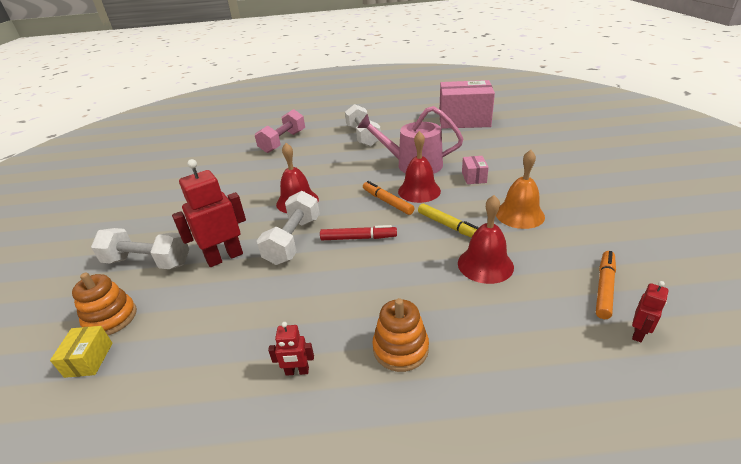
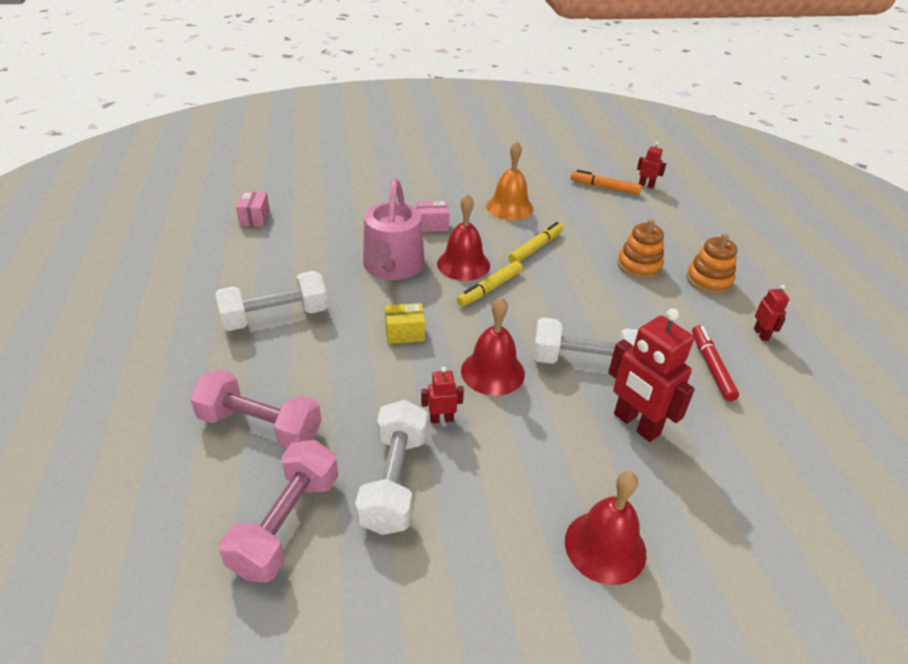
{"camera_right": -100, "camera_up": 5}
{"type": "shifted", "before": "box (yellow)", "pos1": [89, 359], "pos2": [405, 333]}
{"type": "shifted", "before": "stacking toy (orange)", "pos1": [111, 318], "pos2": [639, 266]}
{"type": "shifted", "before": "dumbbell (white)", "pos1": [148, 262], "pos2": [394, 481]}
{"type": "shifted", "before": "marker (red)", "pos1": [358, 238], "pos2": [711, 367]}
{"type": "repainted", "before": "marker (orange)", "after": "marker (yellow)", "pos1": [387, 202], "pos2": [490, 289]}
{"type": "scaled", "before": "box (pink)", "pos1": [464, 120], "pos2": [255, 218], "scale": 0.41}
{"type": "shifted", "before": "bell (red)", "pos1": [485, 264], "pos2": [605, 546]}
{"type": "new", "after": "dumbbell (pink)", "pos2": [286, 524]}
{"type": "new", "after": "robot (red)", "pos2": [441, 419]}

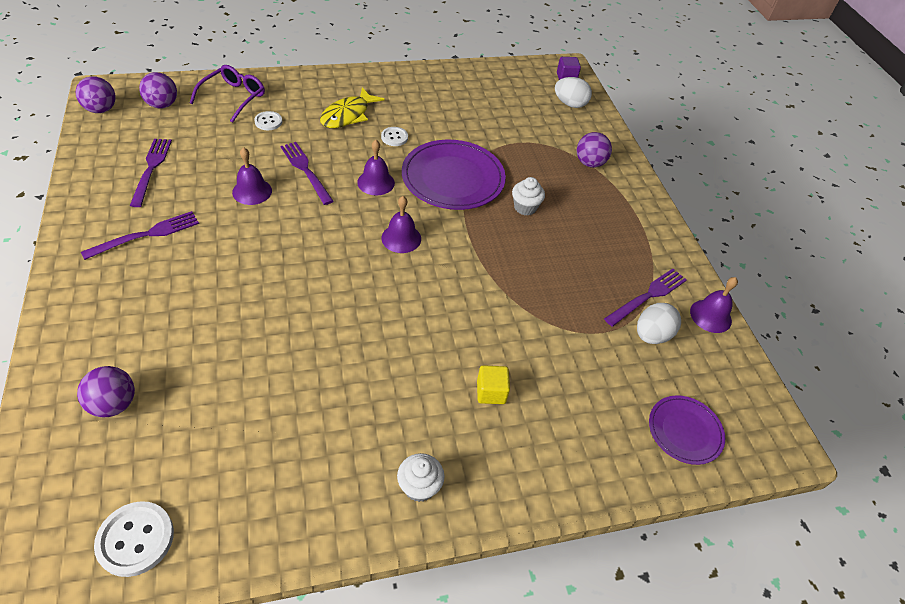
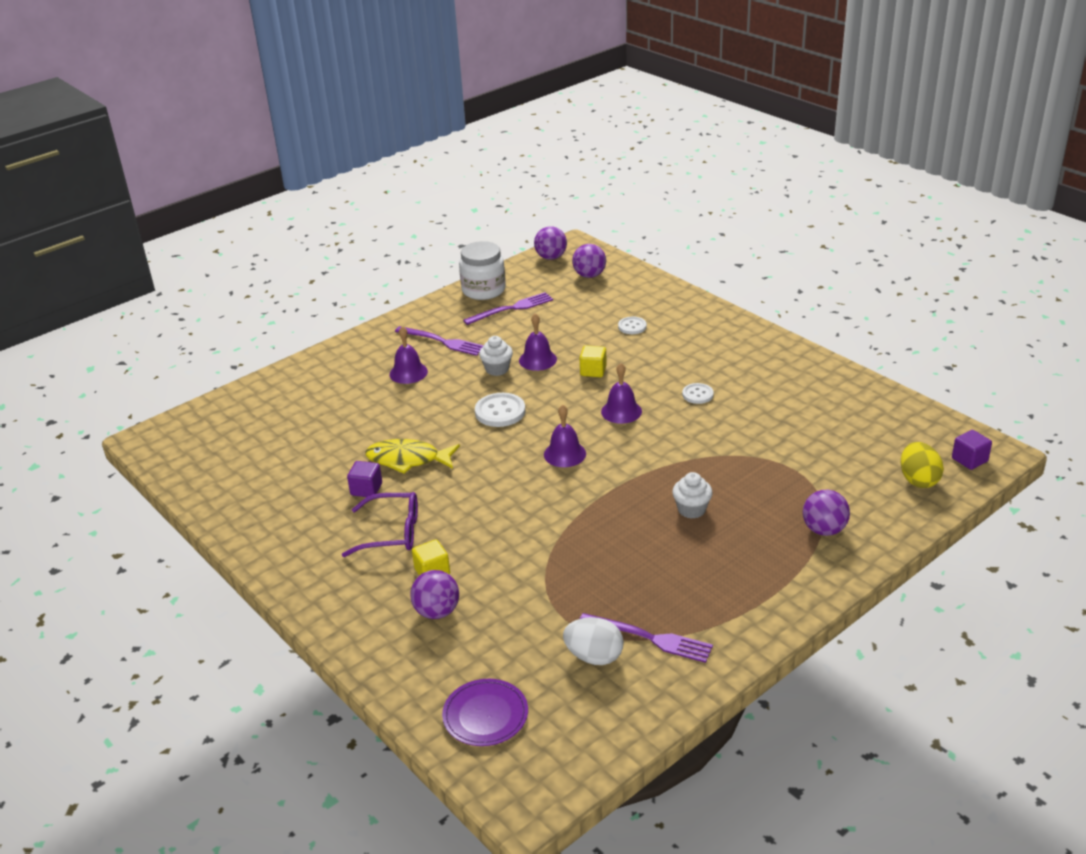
{"camera_right": 70, "camera_up": -15}
{"type": "shifted", "before": "ball (purple)", "pos1": [114, 404], "pos2": [437, 612]}
{"type": "shifted", "before": "button (white)", "pos1": [135, 539], "pos2": [500, 412]}
{"type": "shifted", "before": "glasses (purple)", "pos1": [233, 98], "pos2": [392, 533]}
{"type": "swapped", "before": "fork (purple)", "after": "cube (yellow)", "pos1": [305, 170], "pos2": [593, 371]}
{"type": "shifted", "before": "fish (yellow)", "pos1": [348, 115], "pos2": [407, 460]}
{"type": "shifted", "before": "cupcake (white)", "pos1": [419, 487], "pos2": [497, 369]}
{"type": "gone", "before": "plate (purple)", "pos1": [453, 178]}
{"type": "repainted", "before": "egg (white)", "after": "egg (yellow)", "pos1": [570, 104], "pos2": [918, 480]}
{"type": "shifted", "before": "bell (purple)", "pos1": [710, 316], "pos2": [408, 373]}
{"type": "new", "after": "cube (purple)", "pos2": [366, 489]}
{"type": "new", "after": "jar (white)", "pos2": [483, 290]}

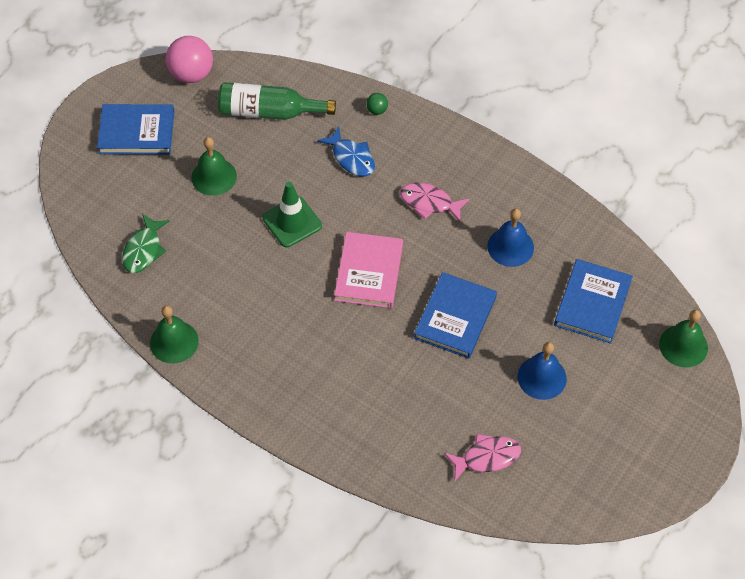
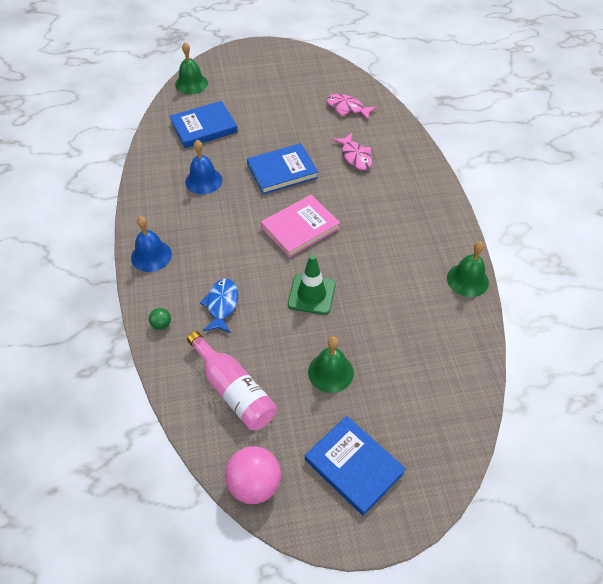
{"camera_right": -135, "camera_up": -5}
{"type": "gone", "before": "fish (green)", "pos1": [143, 250]}
{"type": "repainted", "before": "bottle (green)", "after": "bottle (pink)", "pos1": [269, 112], "pos2": [234, 391]}
{"type": "shifted", "before": "fish (pink)", "pos1": [429, 203], "pos2": [355, 156]}
{"type": "shifted", "before": "bell (blue)", "pos1": [542, 377], "pos2": [151, 255]}

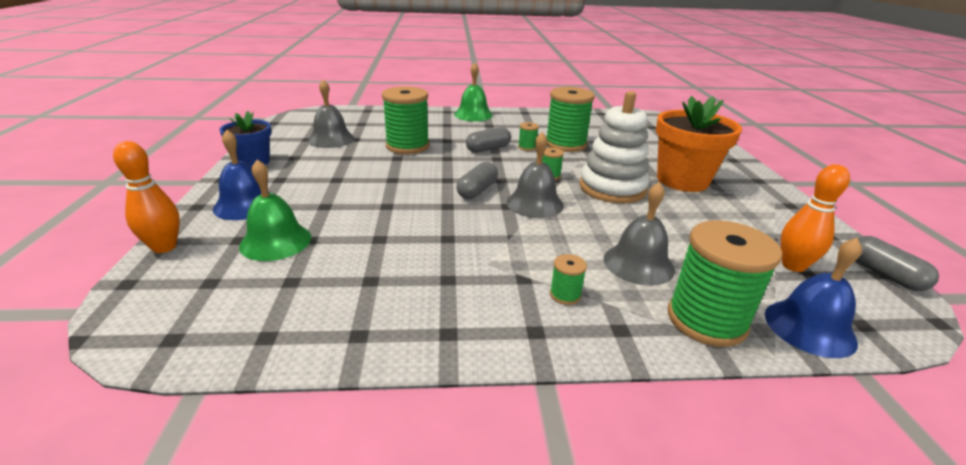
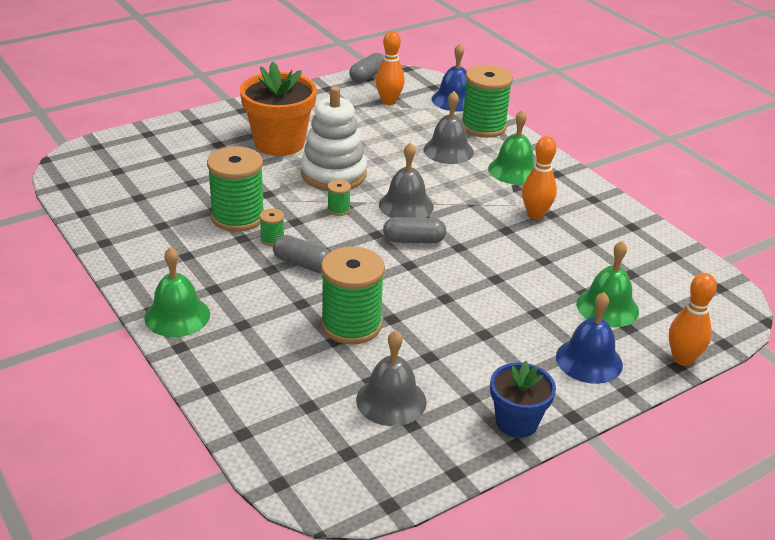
{"camera_right": -120, "camera_up": 5}
{"type": "swapped", "before": "spool (green)", "after": "bell (green)", "pos1": [565, 295], "pos2": [514, 170]}
{"type": "new", "after": "bowling pin (orange)", "pos2": [535, 214]}

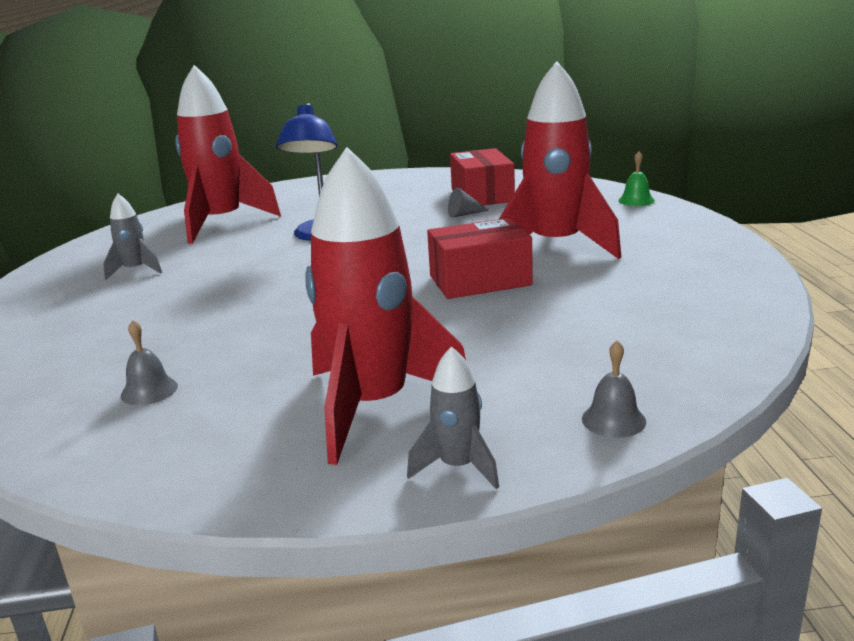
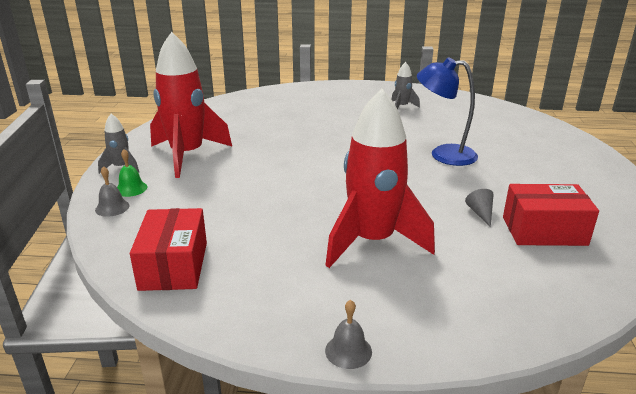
{"camera_right": 100, "camera_up": 5}
{"type": "shifted", "before": "bell (grey)", "pos1": [149, 391], "pos2": [348, 351]}
{"type": "gone", "before": "rocket (red)", "pos1": [221, 223]}
{"type": "shifted", "before": "box (red)", "pos1": [480, 280], "pos2": [174, 266]}
{"type": "shifted", "before": "bell (green)", "pos1": [636, 200], "pos2": [131, 188]}

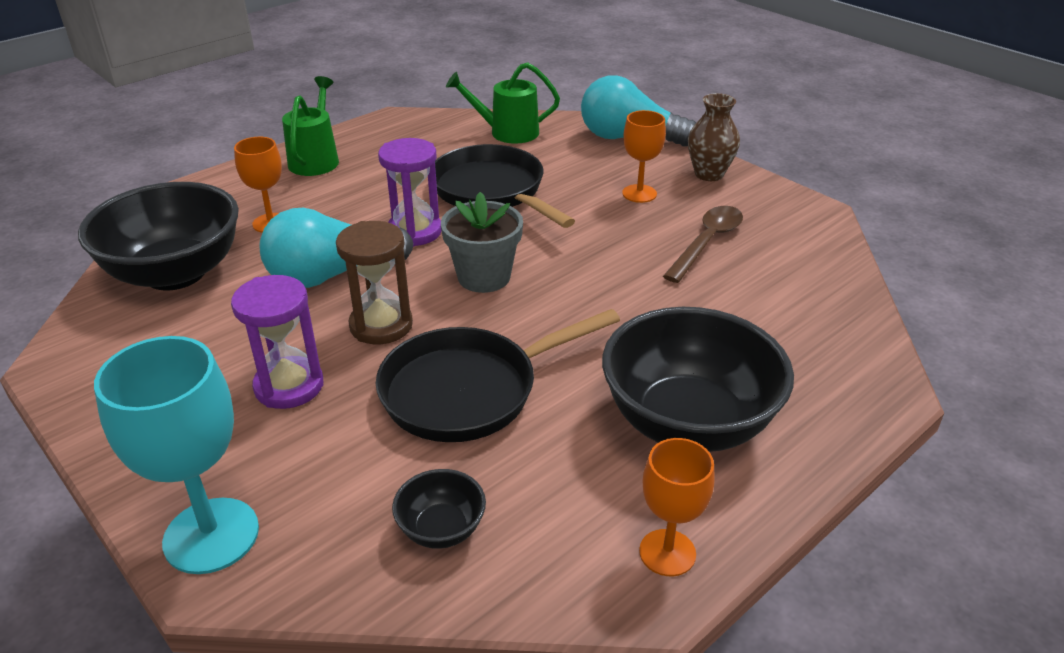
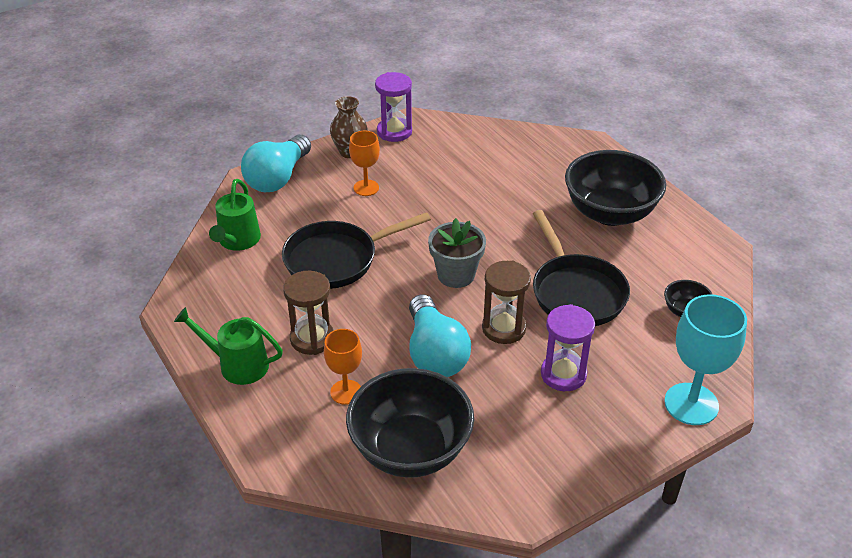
{"camera_right": -80, "camera_up": 5}
{"type": "shifted", "before": "hourglass (purple)", "pos1": [414, 232], "pos2": [394, 132]}
{"type": "gone", "before": "goblet (orange)", "pos1": [667, 552]}
{"type": "gone", "before": "spoon (brown)", "pos1": [707, 242]}
{"type": "new", "after": "hourglass (brown)", "pos2": [312, 339]}

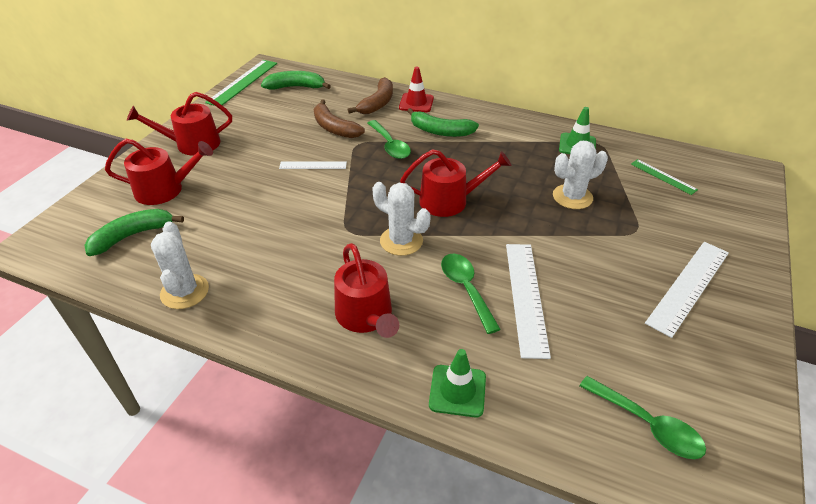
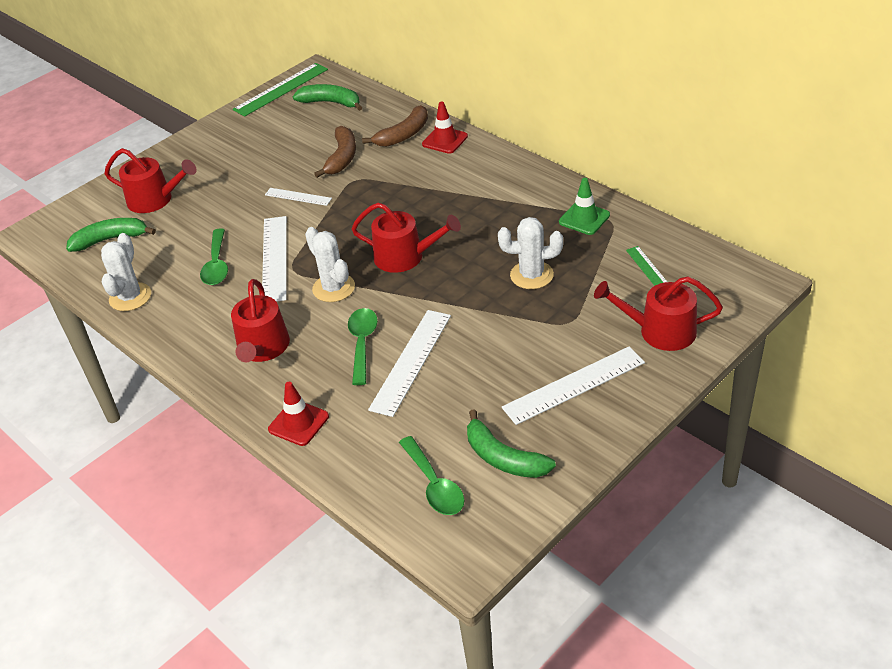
{"camera_right": 25, "camera_up": 0}
{"type": "shifted", "before": "watering can (red)", "pos1": [192, 144], "pos2": [660, 331]}
{"type": "rotated", "before": "banana (brown)", "pos1": [334, 128], "pos2": [342, 158], "turn": -150}
{"type": "shifted", "before": "spoon (green)", "pos1": [390, 145], "pos2": [217, 265]}
{"type": "shifted", "before": "banana (green)", "pos1": [440, 131], "pos2": [503, 458]}
{"type": "repainted", "before": "traffic cone (green)", "after": "traffic cone (red)", "pos1": [457, 391], "pos2": [298, 423]}
{"type": "new", "after": "ruler (white)", "pos2": [275, 258]}

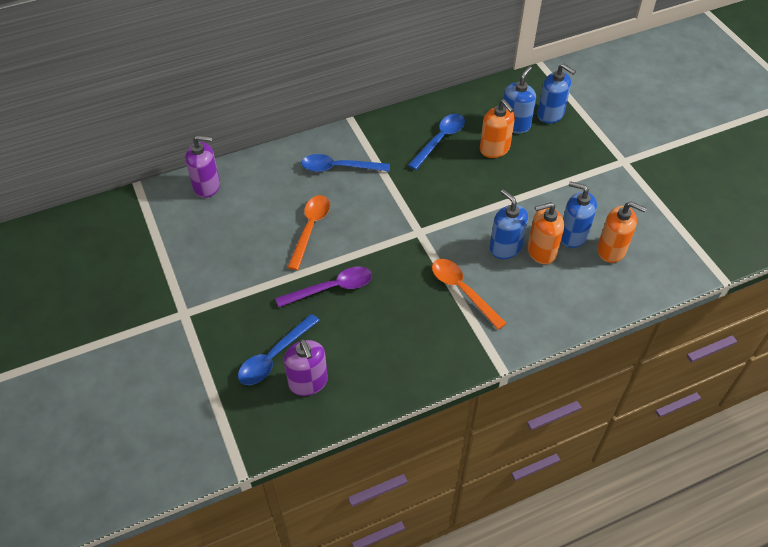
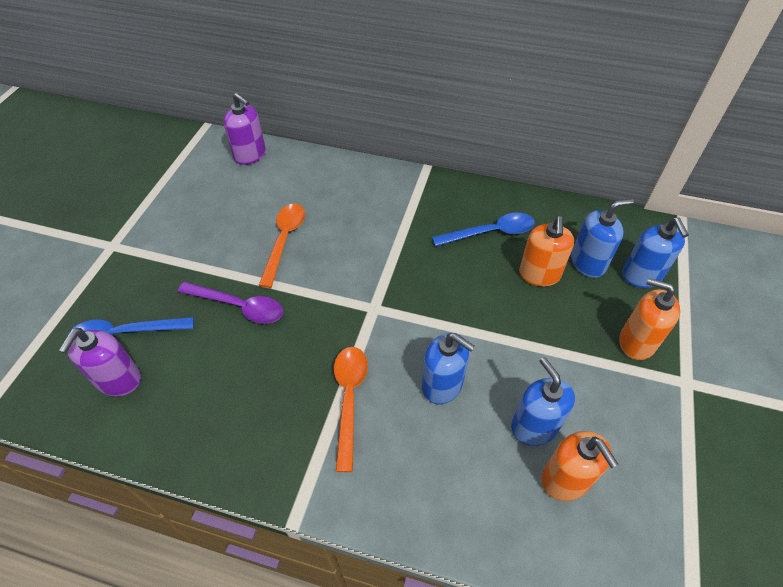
{"camera_right": 40, "camera_up": 0}
{"type": "rotated", "before": "spoon (orange)", "pos1": [310, 229], "pos2": [284, 241], "turn": -45}
{"type": "gone", "before": "spoon (blue)", "pos1": [339, 168]}
{"type": "rotated", "before": "soap dispenser (blue)", "pos1": [505, 247], "pos2": [442, 385], "turn": 120}
{"type": "shifted", "before": "soap dispenser (orange)", "pos1": [541, 251], "pos2": [636, 342]}

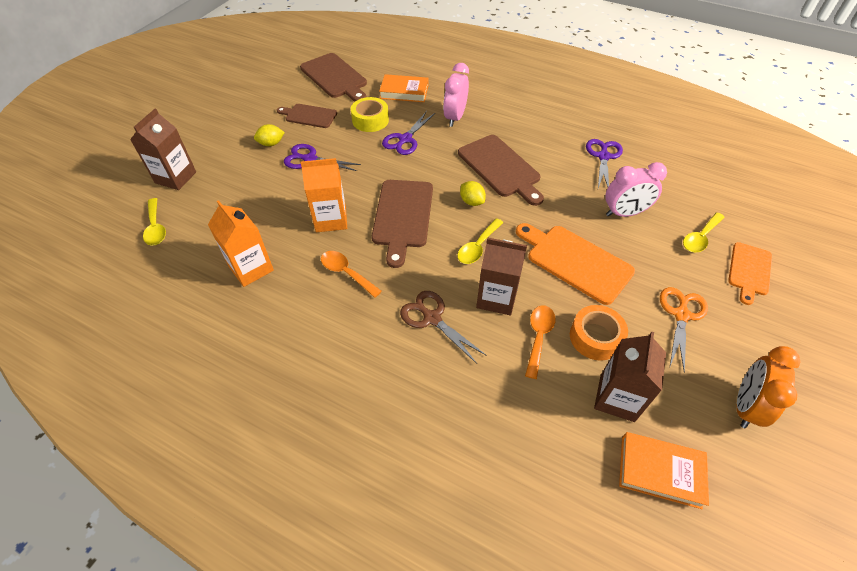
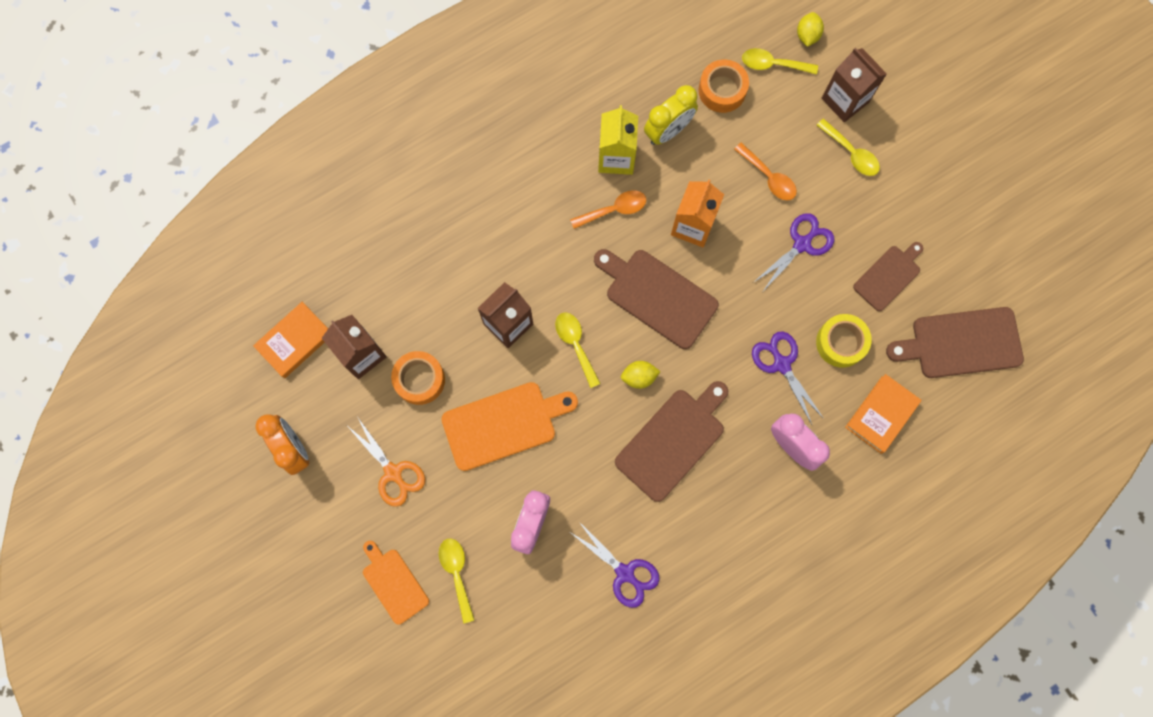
{"camera_right": 120, "camera_up": 25}
{"type": "swapped", "before": "carton (orange)", "after": "clock (yellow)", "pos1": [251, 268], "pos2": [668, 131]}
{"type": "shifted", "before": "lemon (yellow)", "pos1": [271, 144], "pos2": [807, 35]}
{"type": "gone", "before": "scissors (brown)", "pos1": [432, 318]}
{"type": "rotated", "before": "cutting board (brown)", "pos1": [500, 168], "pos2": [673, 441], "turn": 135}
{"type": "shifted", "before": "spoon (orange)", "pos1": [538, 337], "pos2": [769, 177]}
{"type": "new", "after": "carton (yellow)", "pos2": [616, 157]}
{"type": "new", "after": "tape (orange)", "pos2": [722, 90]}
{"type": "new", "after": "spoon (yellow)", "pos2": [851, 153]}

